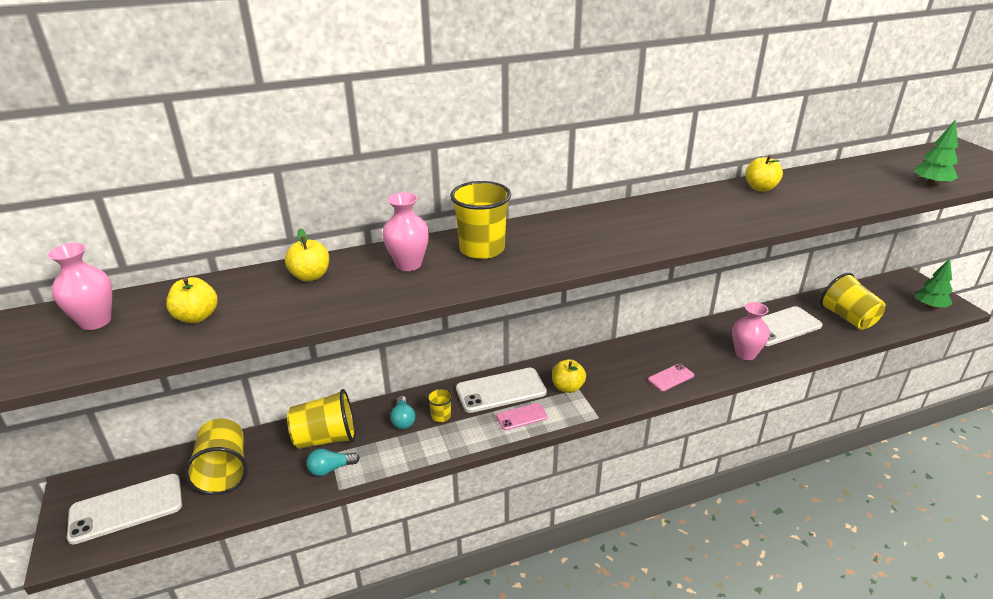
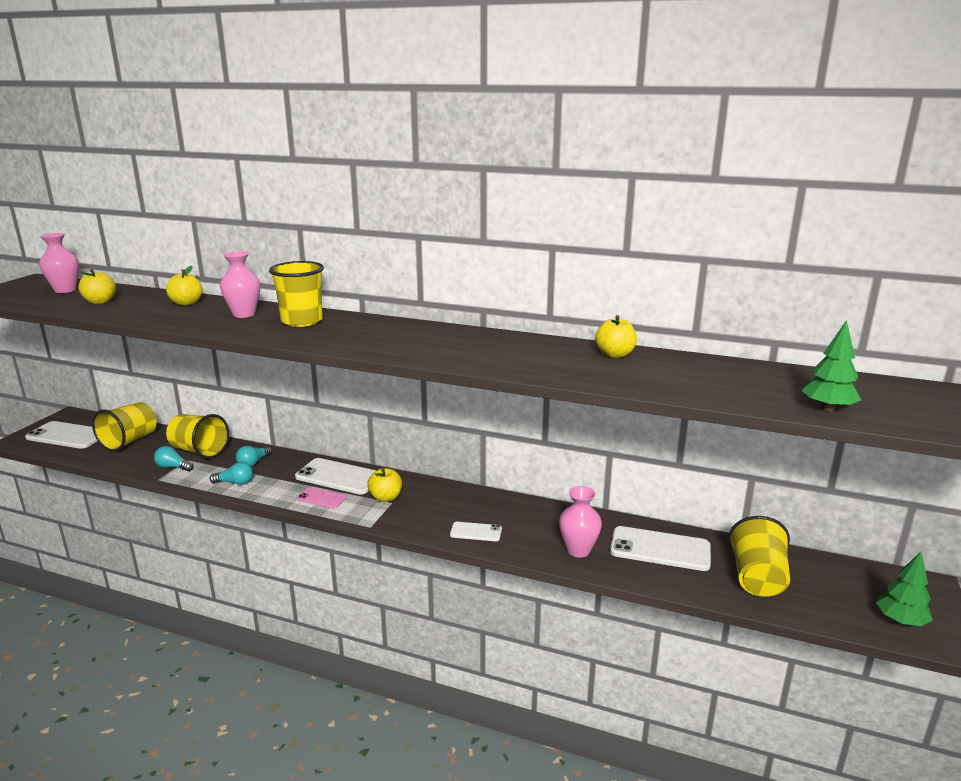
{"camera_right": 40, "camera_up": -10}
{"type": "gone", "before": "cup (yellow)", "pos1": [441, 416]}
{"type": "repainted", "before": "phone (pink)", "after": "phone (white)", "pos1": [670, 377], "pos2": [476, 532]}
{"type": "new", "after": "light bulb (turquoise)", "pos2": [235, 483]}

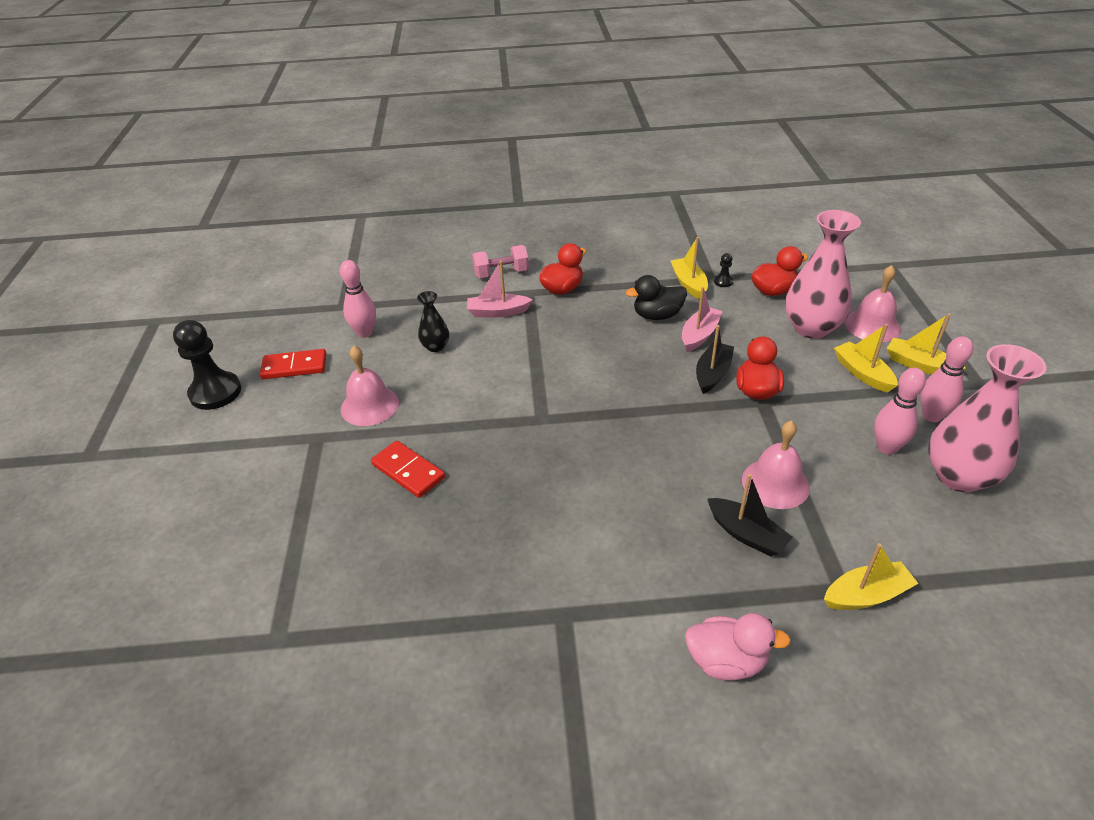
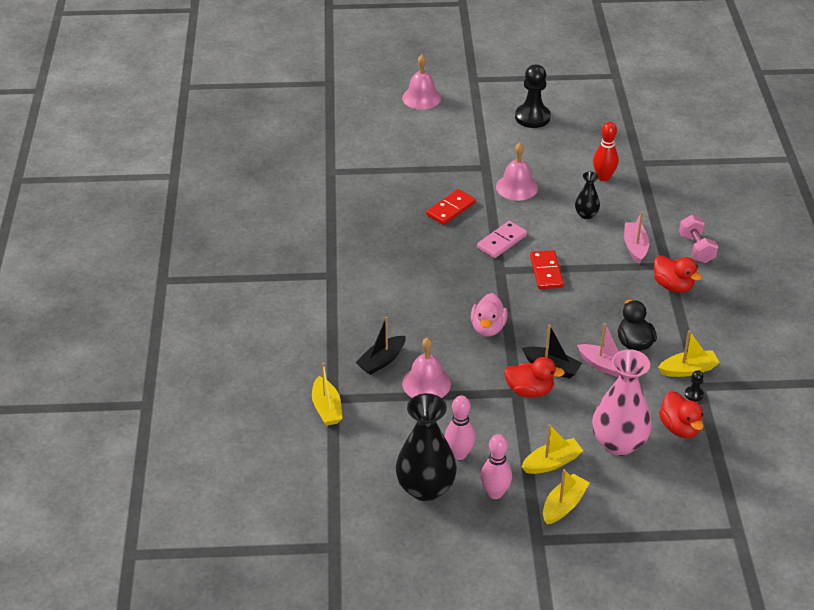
{"camera_right": 90, "camera_up": 0}
{"type": "shifted", "before": "domino (red)", "pos1": [294, 367], "pos2": [546, 272]}
{"type": "repainted", "before": "bowling pin (pink)", "after": "bowling pin (red)", "pos1": [365, 333], "pos2": [603, 177]}
{"type": "shifted", "before": "duck (pink)", "pos1": [726, 661], "pos2": [488, 328]}
{"type": "shifted", "before": "bell (pink)", "pos1": [872, 325], "pos2": [421, 98]}
{"type": "repainted", "before": "vase (pink)", "after": "vase (black)", "pos1": [959, 476], "pos2": [425, 488]}
{"type": "new", "after": "domino (pink)", "pos2": [502, 241]}

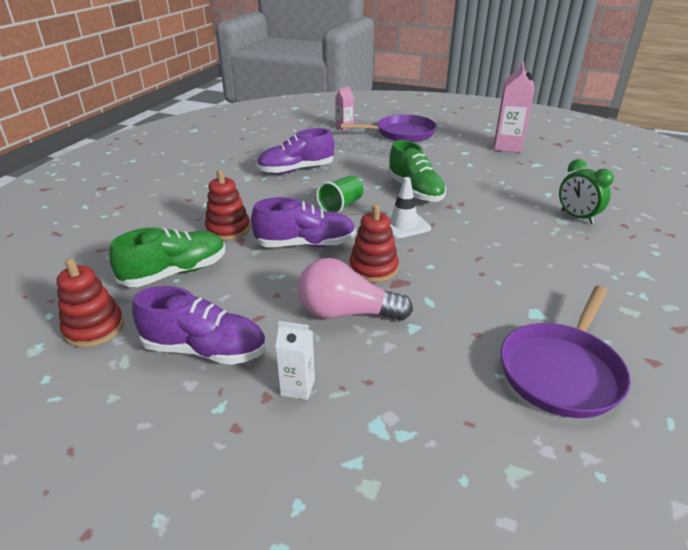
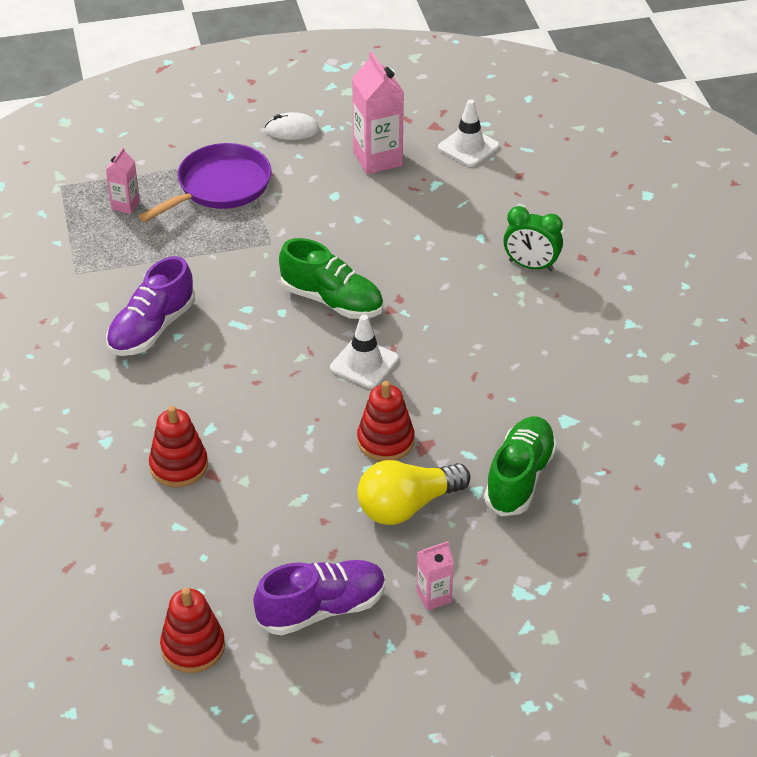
{"camera_right": -35, "camera_up": 10}
{"type": "shifted", "before": "shoe (green)", "pos1": [176, 272], "pos2": [519, 478]}
{"type": "gone", "before": "shoe (purple)", "pos1": [305, 244]}
{"type": "repainted", "before": "carton (white)", "after": "carton (pink)", "pos1": [298, 387], "pos2": [433, 596]}
{"type": "repainted", "before": "light bulb (pink)", "after": "light bulb (yellow)", "pos1": [346, 313], "pos2": [407, 506]}
{"type": "gone", "before": "cup (green)", "pos1": [341, 206]}
{"type": "gone", "before": "pan (purple)", "pos1": [561, 371]}
{"type": "new", "after": "mouse (white)", "pos2": [292, 130]}
{"type": "new", "after": "traffic cone (white)", "pos2": [468, 147]}

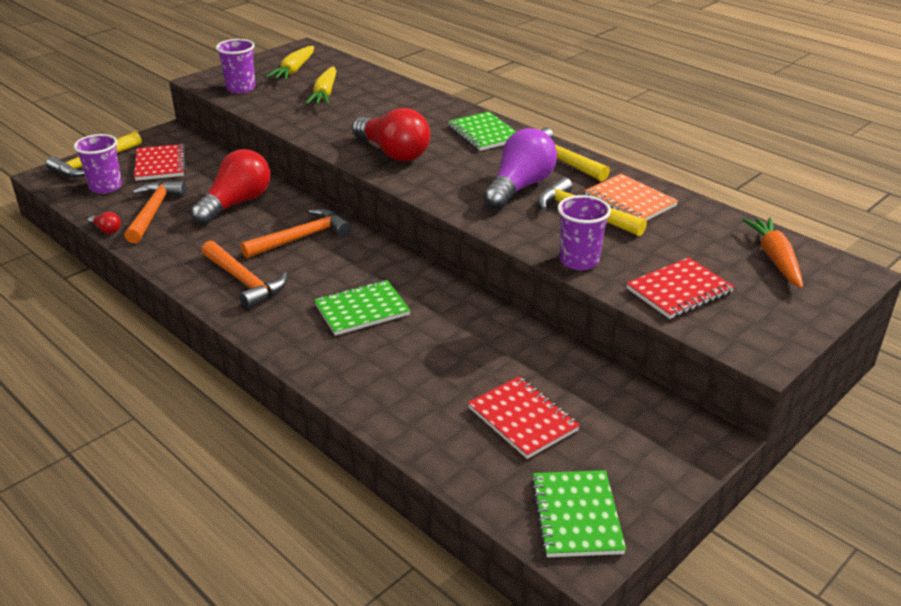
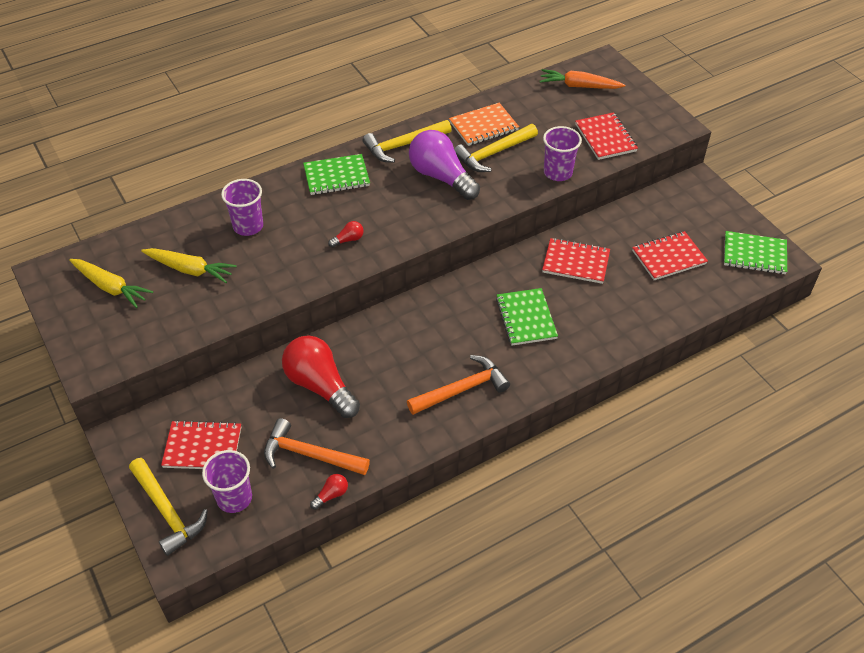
{"camera_right": -75, "camera_up": 15}
{"type": "shifted", "before": "cup (purple)", "pos1": [241, 88], "pos2": [248, 226]}
{"type": "gone", "before": "hammer (orange)", "pos1": [301, 238]}
{"type": "scaled", "before": "light bulb (red)", "pos1": [393, 153], "pos2": [348, 240], "scale": 0.41}
{"type": "new", "after": "notebook (red)", "pos2": [576, 262]}

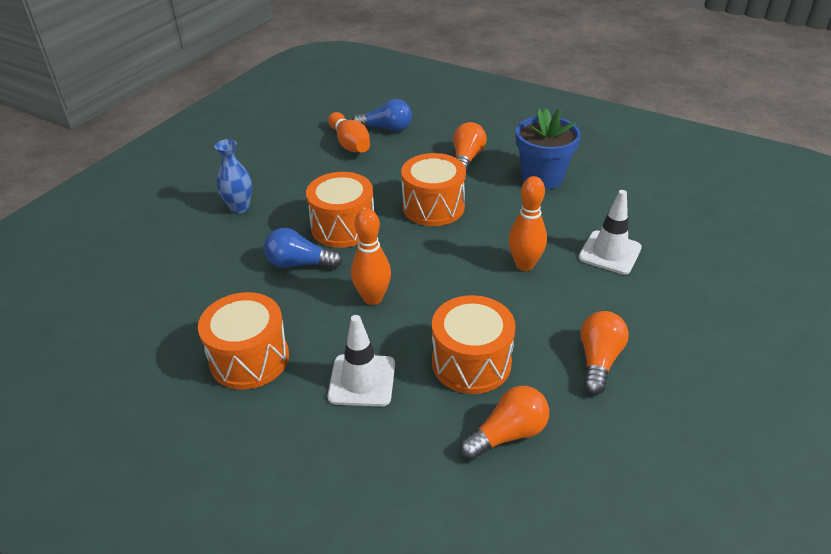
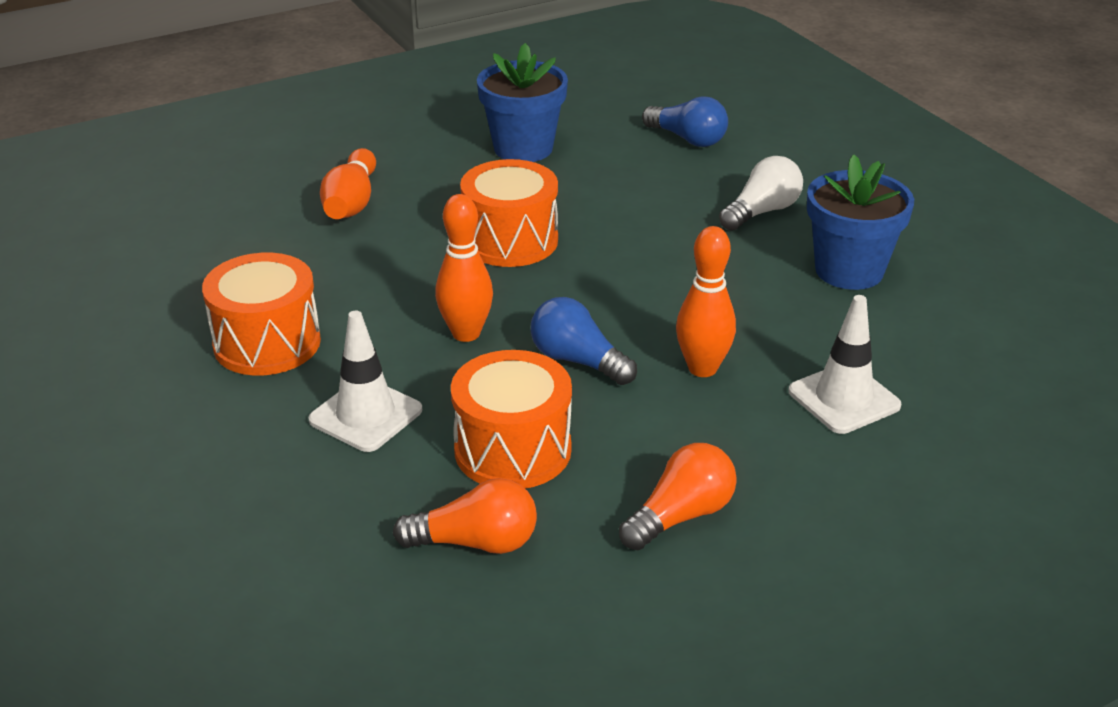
{"camera_right": 30, "camera_up": -5}
{"type": "gone", "before": "vase (blue)", "pos1": [239, 208]}
{"type": "shifted", "before": "light bulb (blue)", "pos1": [299, 264], "pos2": [578, 361]}
{"type": "shifted", "before": "bowling pin (orange)", "pos1": [350, 143], "pos2": [351, 203]}
{"type": "gone", "before": "drum (orange)", "pos1": [433, 207]}
{"type": "repainted", "before": "light bulb (orange)", "after": "light bulb (white)", "pos1": [466, 159], "pos2": [762, 212]}
{"type": "new", "after": "flower pot (blue)", "pos2": [523, 148]}

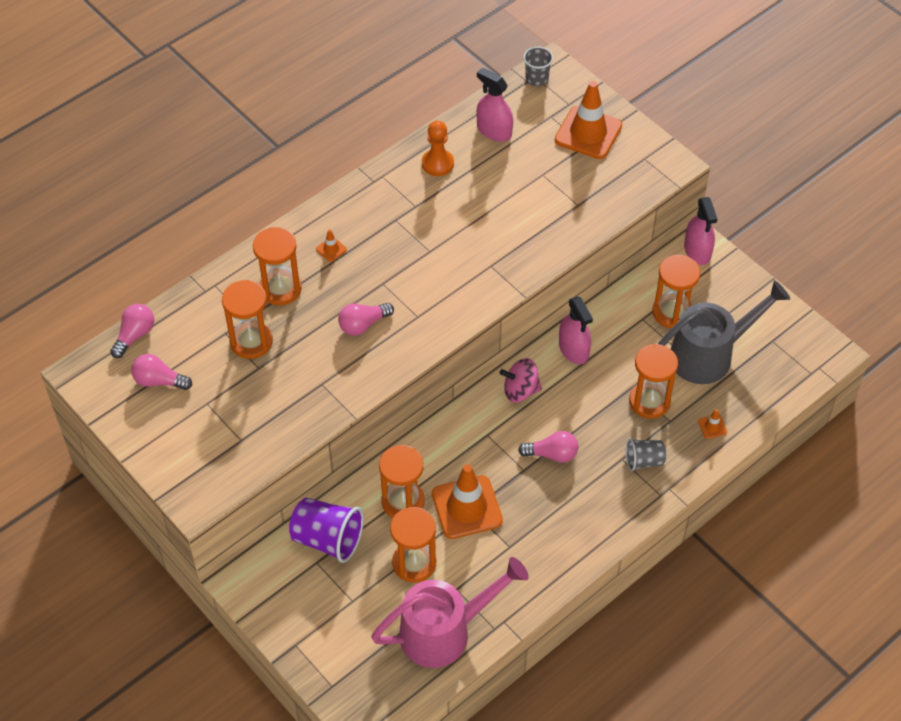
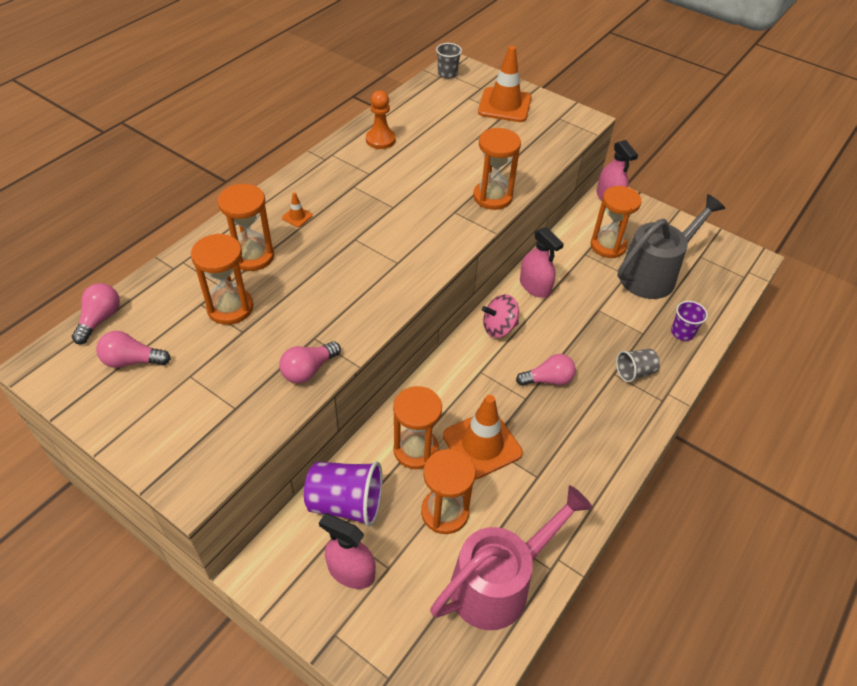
{"camera_right": -15, "camera_up": -5}
{"type": "shifted", "before": "light bulb (pink)", "pos1": [363, 325], "pos2": [308, 370]}
{"type": "shifted", "before": "spray bottle (pink)", "pos1": [494, 130], "pos2": [351, 571]}
{"type": "shifted", "before": "hourglass (orange)", "pos1": [649, 401], "pos2": [492, 197]}
{"type": "swapped", "before": "traffic cone (orange)", "after": "cup (purple)", "pos1": [712, 426], "pos2": [682, 332]}

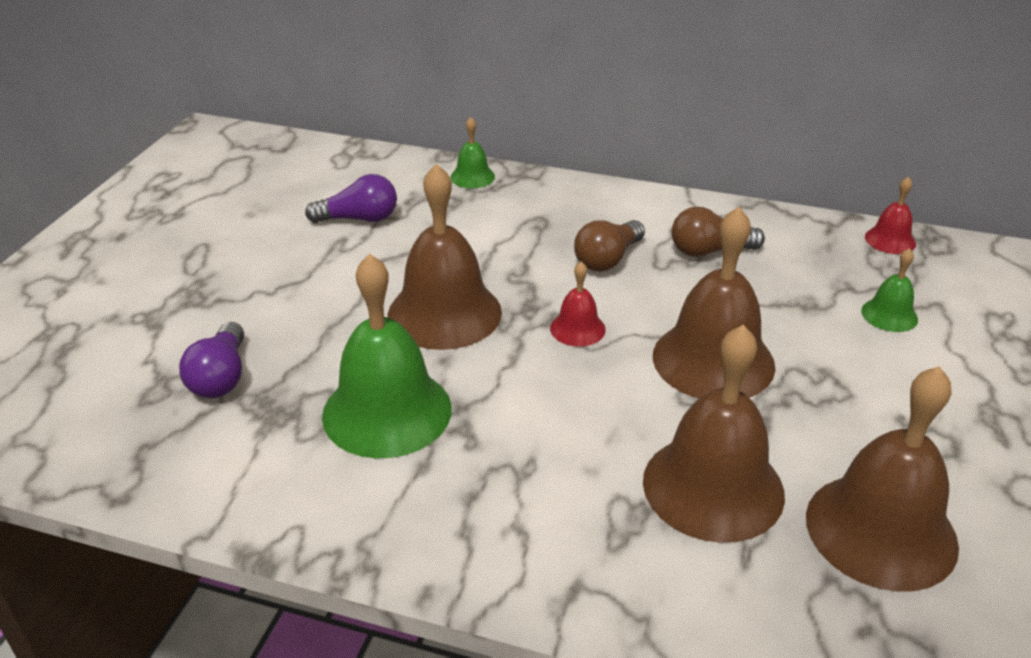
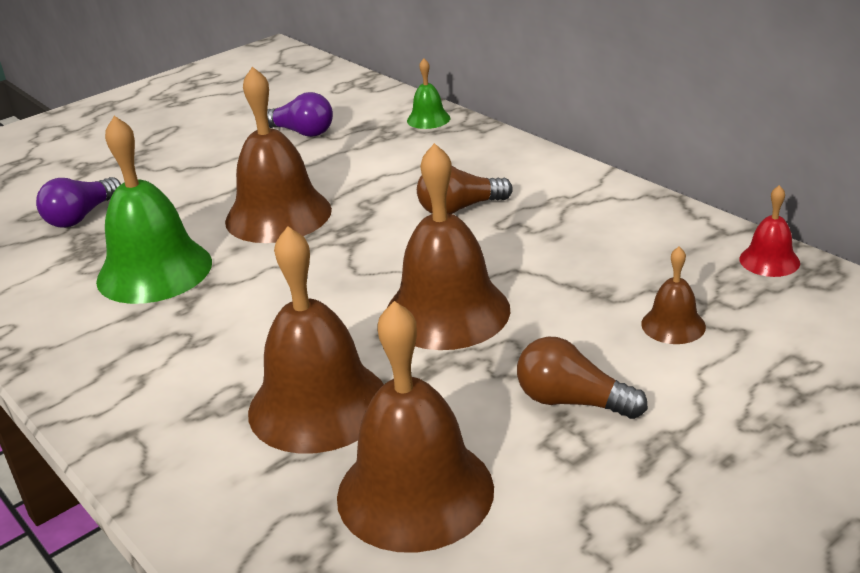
{"camera_right": 35, "camera_up": -5}
{"type": "gone", "before": "bell (red)", "pos1": [577, 328]}
{"type": "shifted", "before": "light bulb (brown)", "pos1": [709, 251], "pos2": [572, 401]}
{"type": "repainted", "before": "bell (green)", "after": "bell (brown)", "pos1": [889, 315], "pos2": [673, 325]}

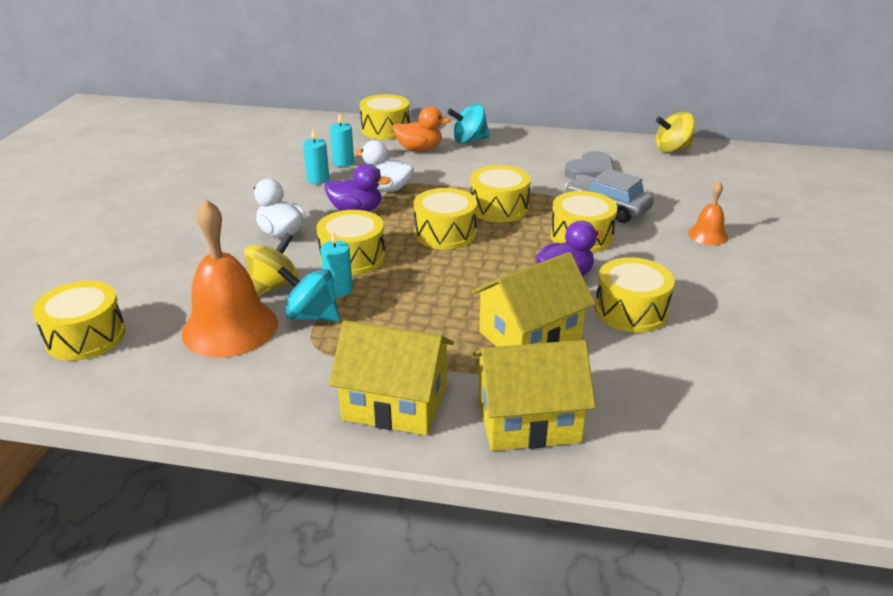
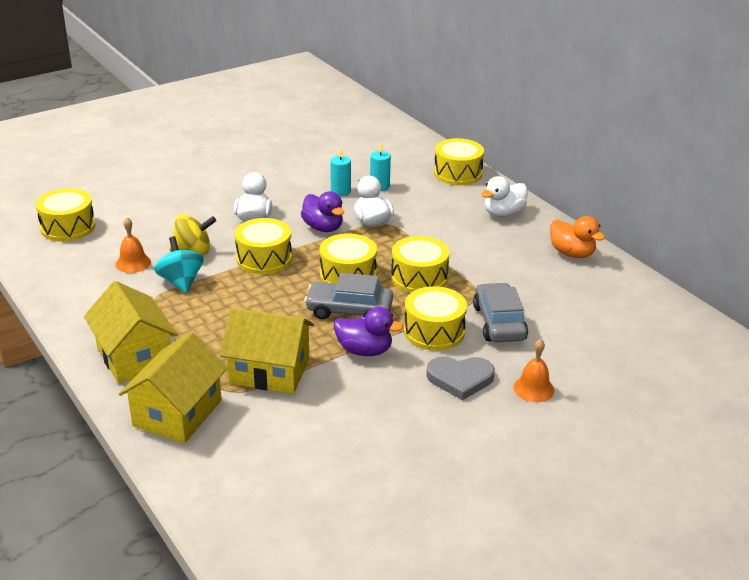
{"camera_right": 45, "camera_up": 0}
{"type": "scaled", "before": "bell (orange)", "pos1": [230, 328], "pos2": [133, 263], "scale": 0.49}
{"type": "gone", "before": "candle (turquoise)", "pos1": [338, 290]}
{"type": "shifted", "before": "duck (orange)", "pos1": [419, 149], "pos2": [572, 253]}
{"type": "swapped", "before": "spinning top (turquoise)", "after": "duck (white)", "pos1": [469, 140], "pos2": [503, 213]}
{"type": "rotated", "before": "house (yellow)", "pos1": [528, 420], "pos2": [177, 413], "turn": 75}
{"type": "shifted", "before": "heart (grey)", "pos1": [591, 171], "pos2": [460, 379]}
{"type": "gone", "before": "drum (yellow)", "pos1": [631, 311]}
{"type": "gone", "before": "spinning top (yellow)", "pos1": [672, 149]}
{"type": "new", "after": "car (grey)", "pos2": [349, 311]}

